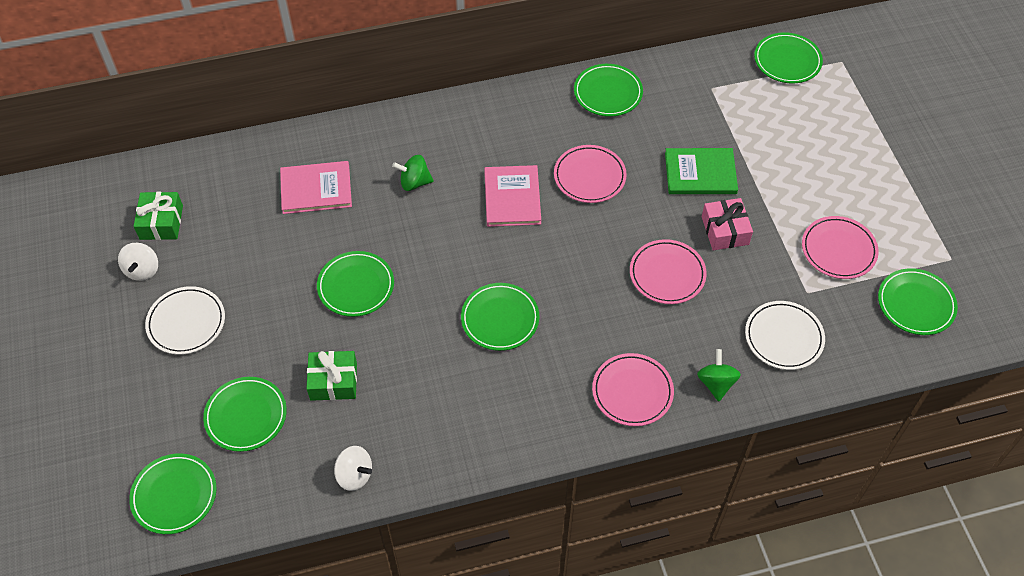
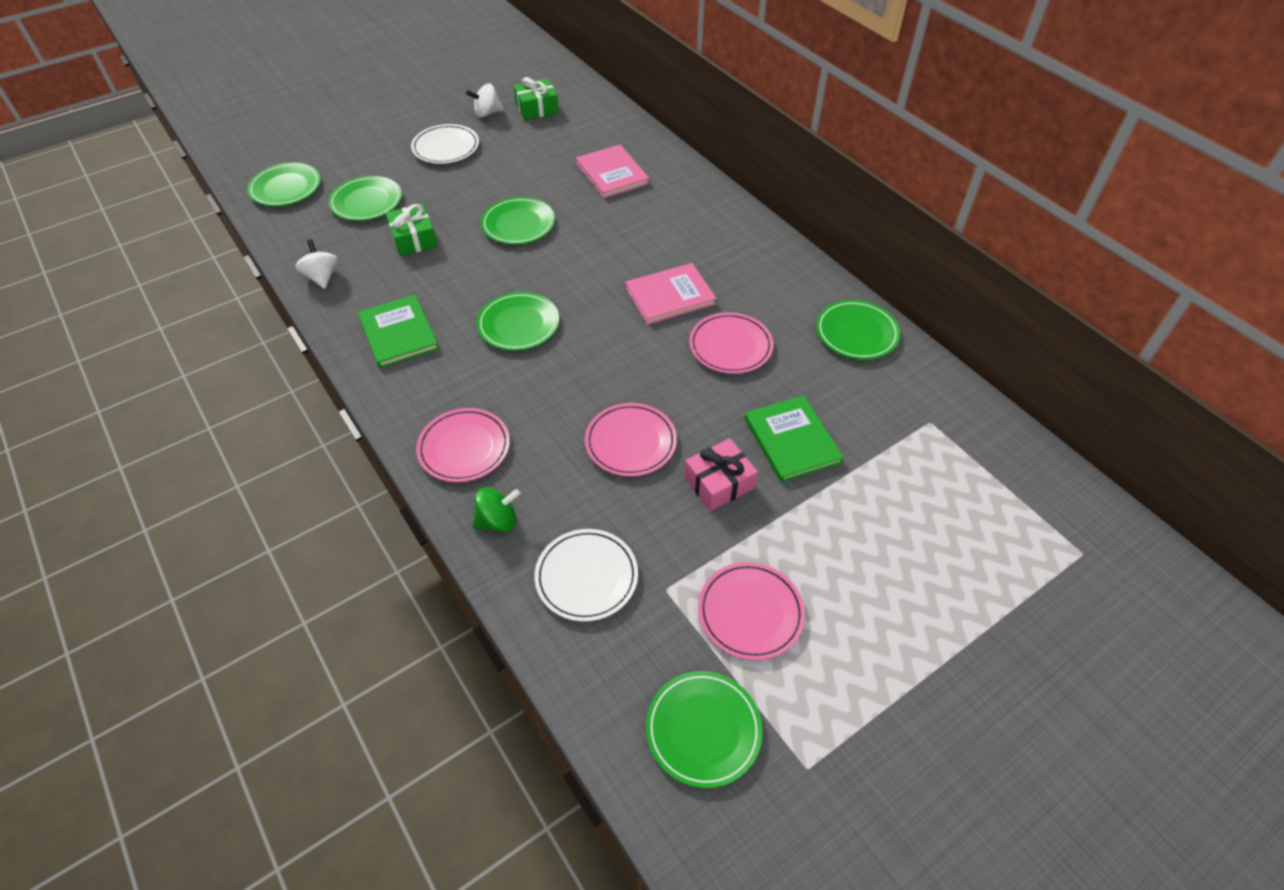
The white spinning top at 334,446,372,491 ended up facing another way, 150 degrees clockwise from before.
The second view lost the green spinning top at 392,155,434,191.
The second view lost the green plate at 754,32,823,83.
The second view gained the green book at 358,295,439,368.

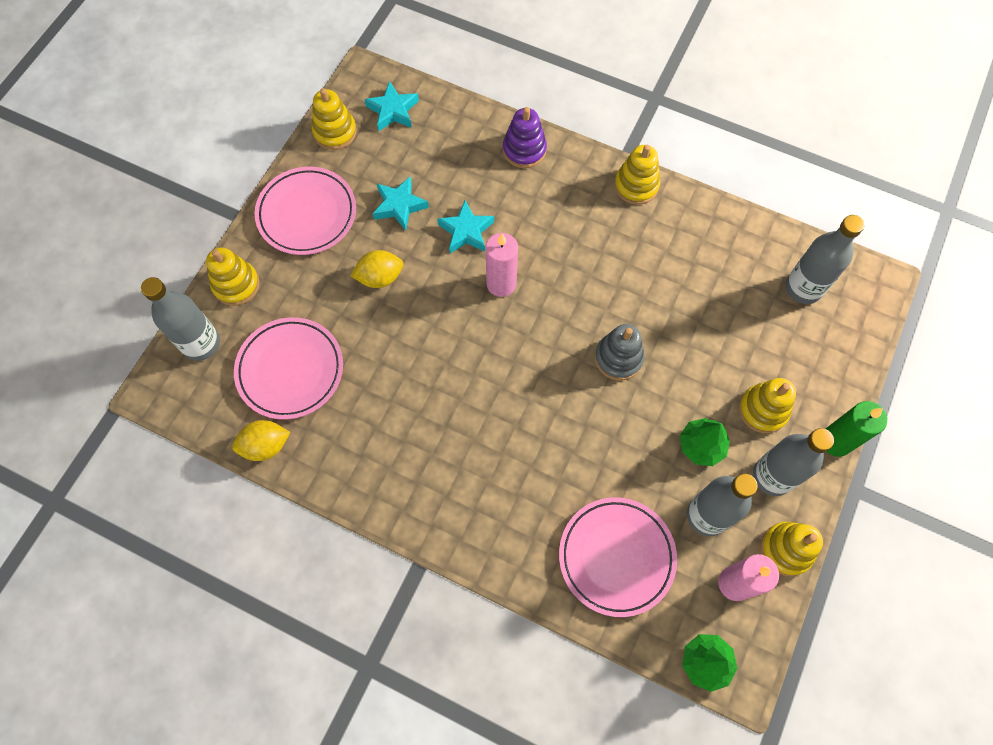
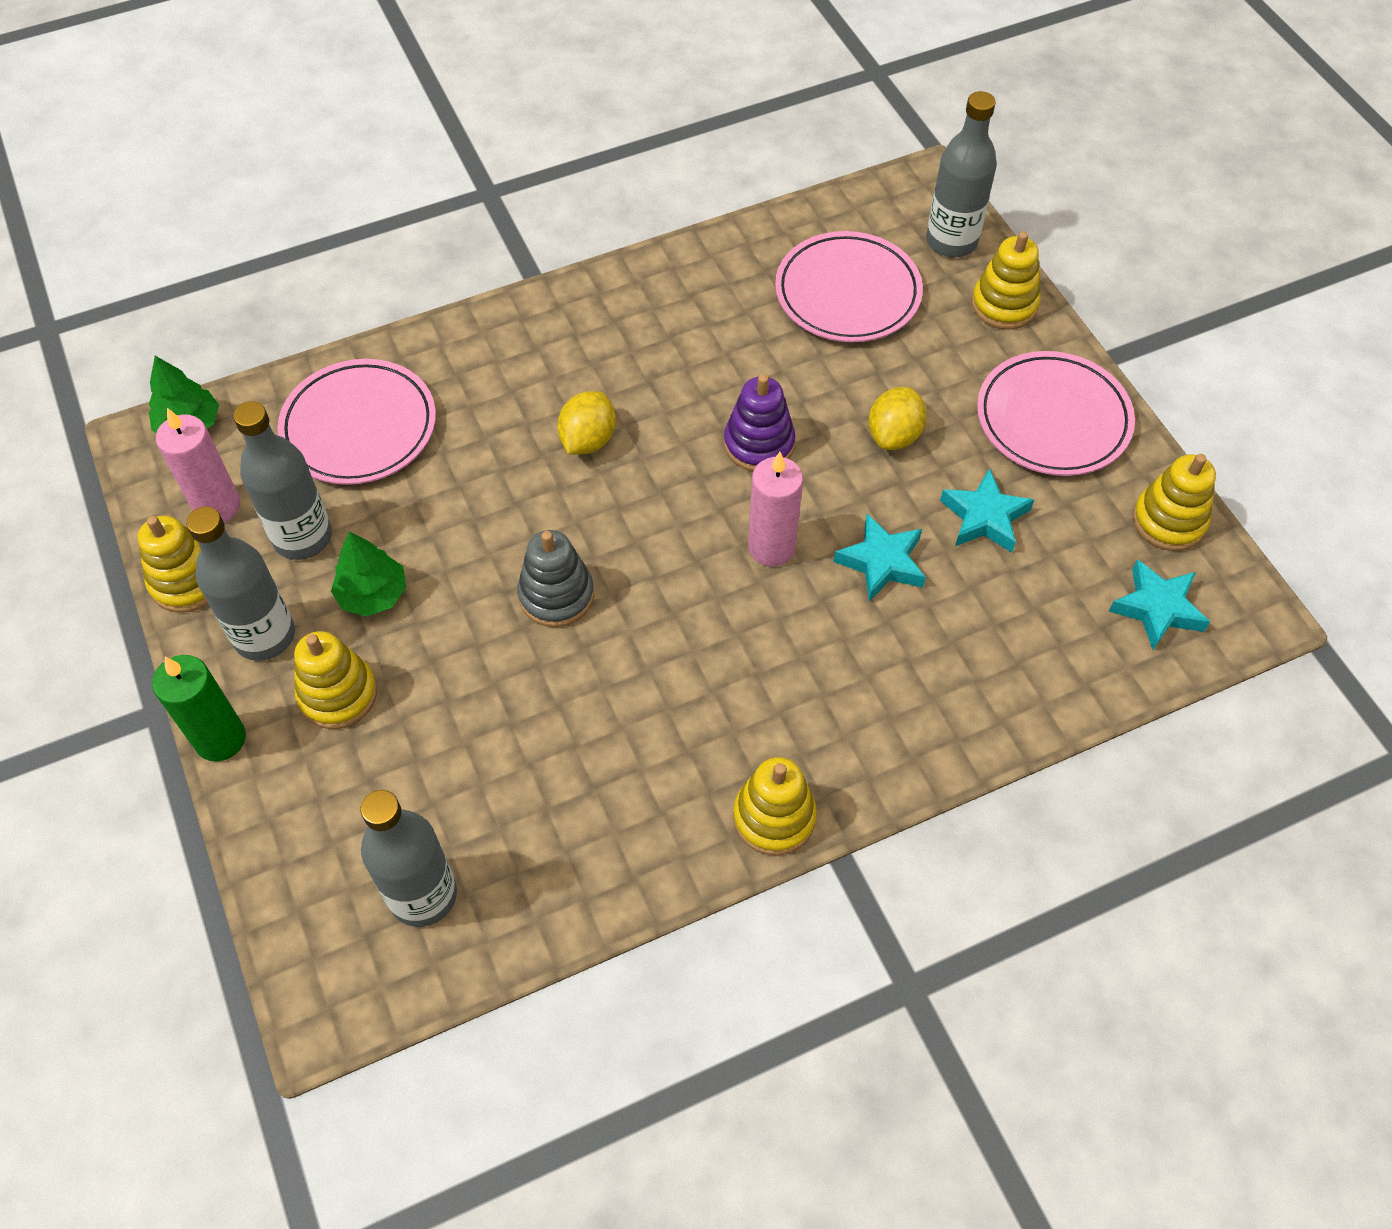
The yellow lemon ended up elsewhere, having gone from 232,420,290,461 to 557,391,616,455.
The purple stacking toy ended up elsewhere, having gone from 503,107,547,168 to 724,374,795,471.

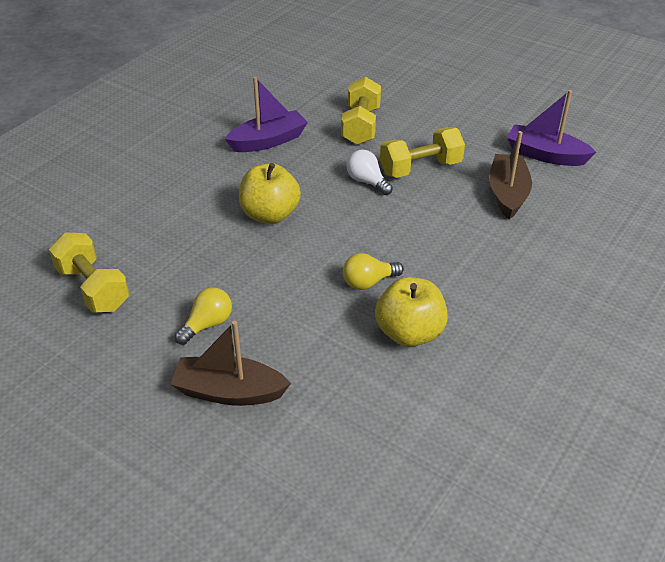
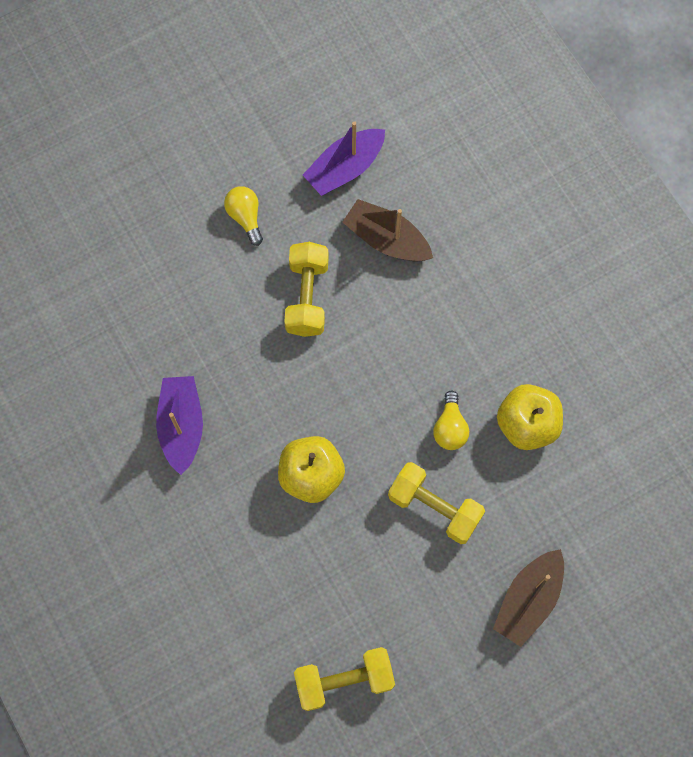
The yellow light bulb ended up elsewhere, having gone from 174,287,232,345 to 224,186,263,246.
The yellow dumbbell ended up elsewhere, having gone from 341,77,381,145 to 388,462,485,544.
The second view lost the white light bulb at 346,150,393,195.

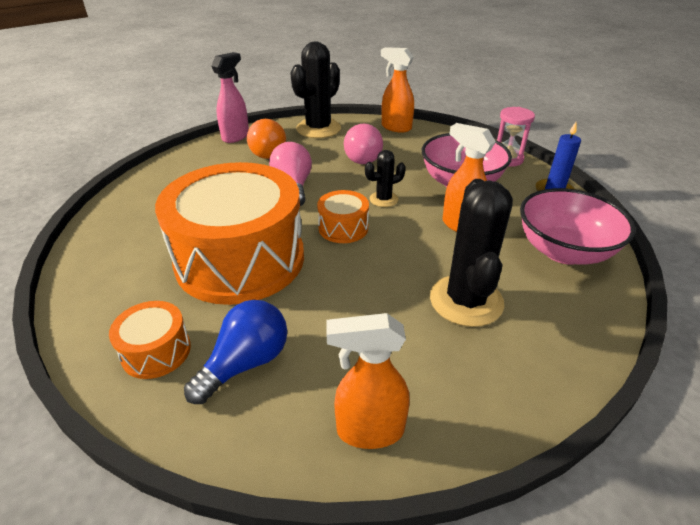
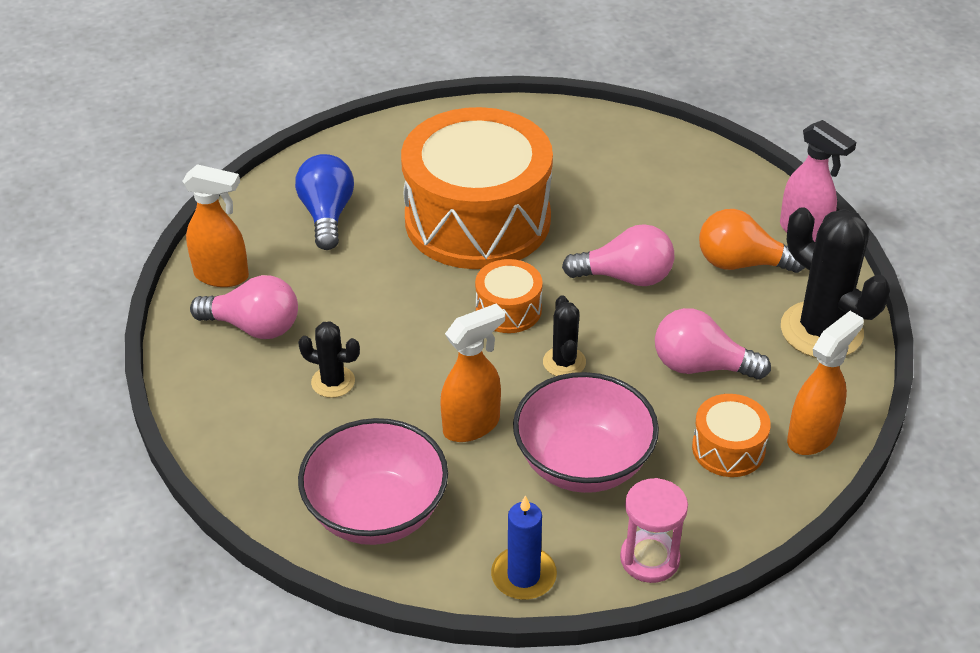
The orange drum ended up elsewhere, having gone from 109,301,191,379 to 692,394,771,477.
The blue light bulb at 184,300,287,404 ended up facing another way, 150 degrees counterclockwise from before.
The orange spray bottle at 326,313,410,449 ended up facing another way, 90 degrees clockwise from before.
The size of the black cactus at 430,179,513,327 changed by a factor of 0.51.
The second view gained the pink light bulb at 190,275,298,339.

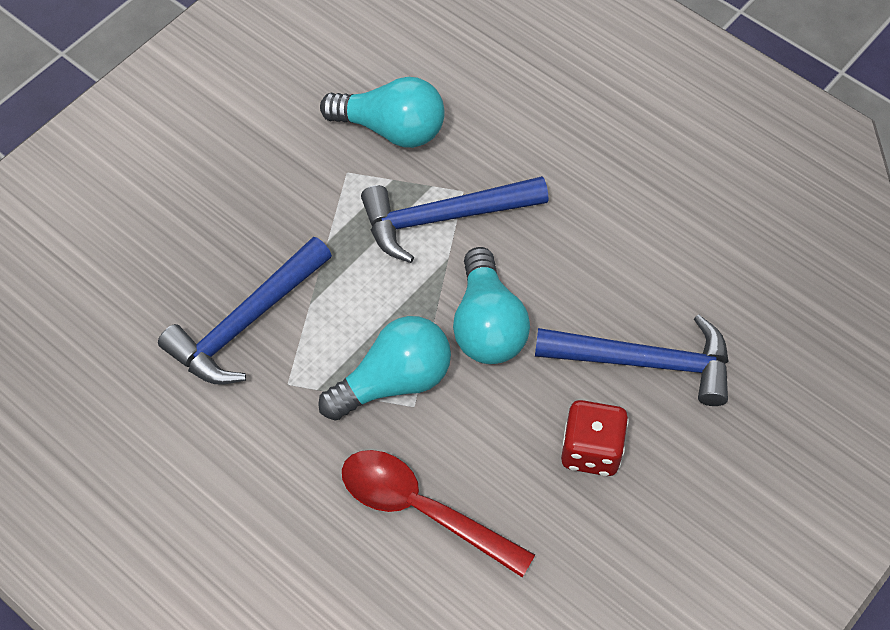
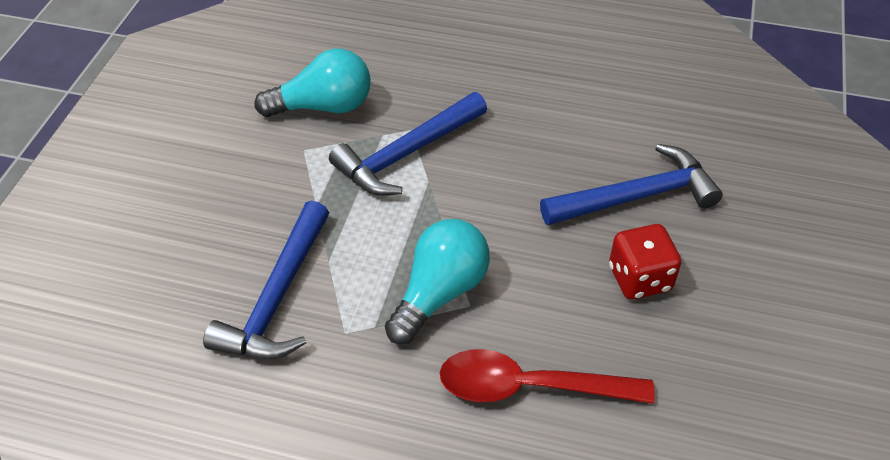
The second view lost the turquoise light bulb at 453,247,530,364.

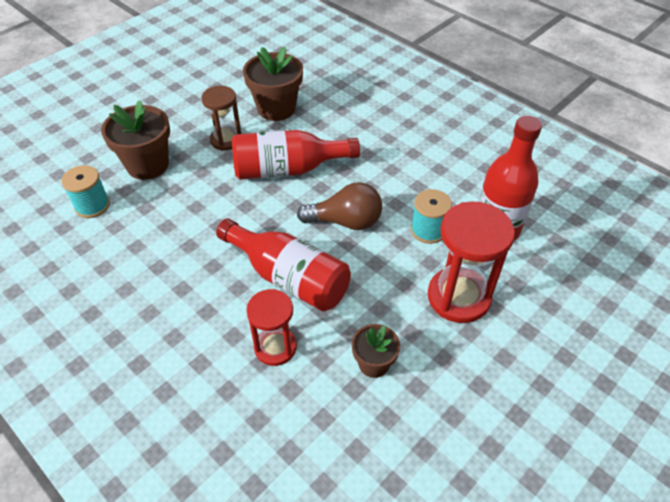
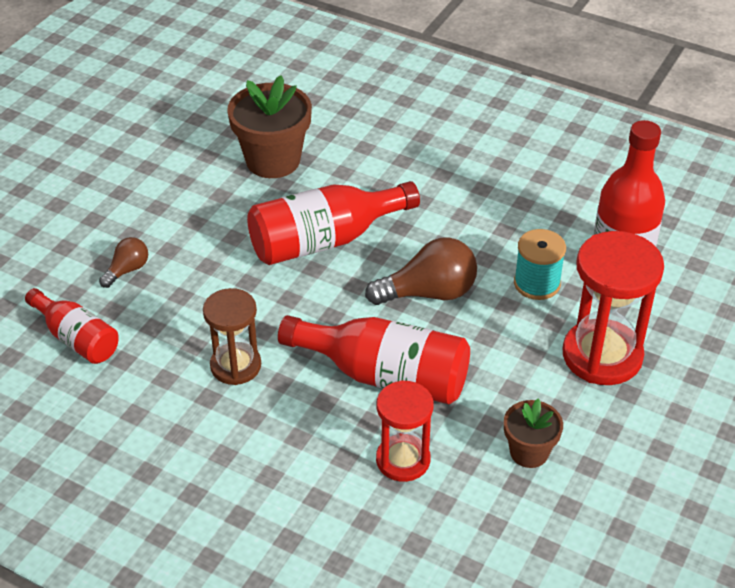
Where the turquoise spool stood at 62,165,110,218, the red bottle came to stand at 25,288,119,364.
Where the brown flower pot stood at 101,100,170,180, the brown light bulb came to stand at 99,237,148,288.
The brown hourglass ended up elsewhere, having gone from 201,86,242,151 to 203,288,261,385.

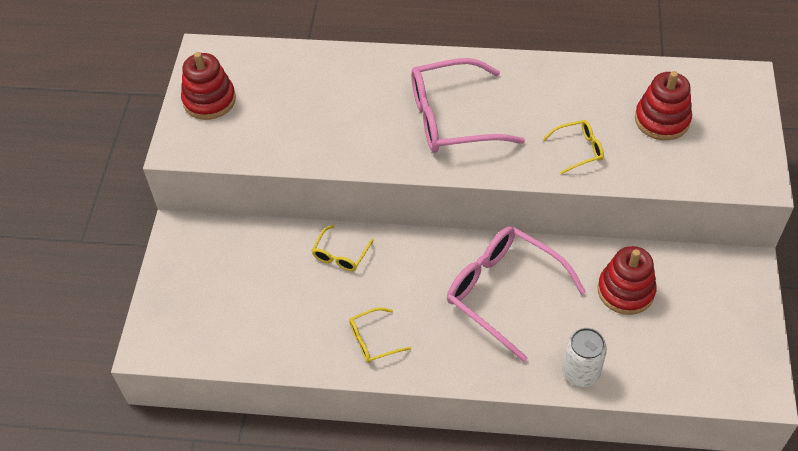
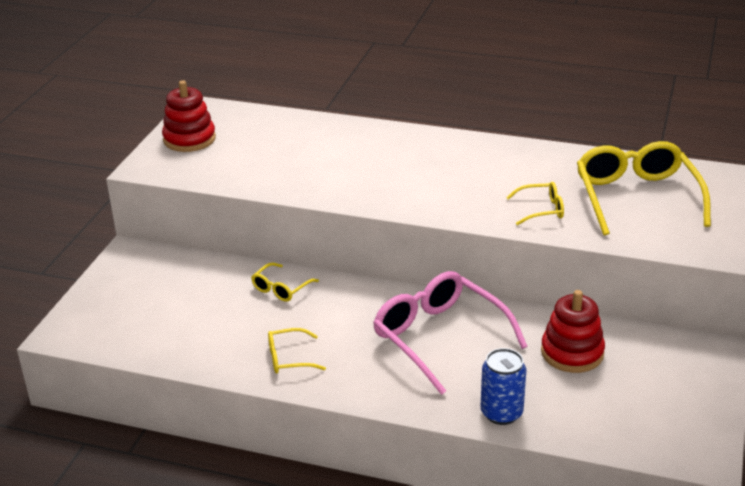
The second view lost the pink glasses at 411,58,525,153.
What was the white can at 562,328,607,387 turned into the blue can at 481,348,526,425.
Where the red stacking toy stood at 635,71,692,140, the yellow glasses came to stand at 577,141,711,236.

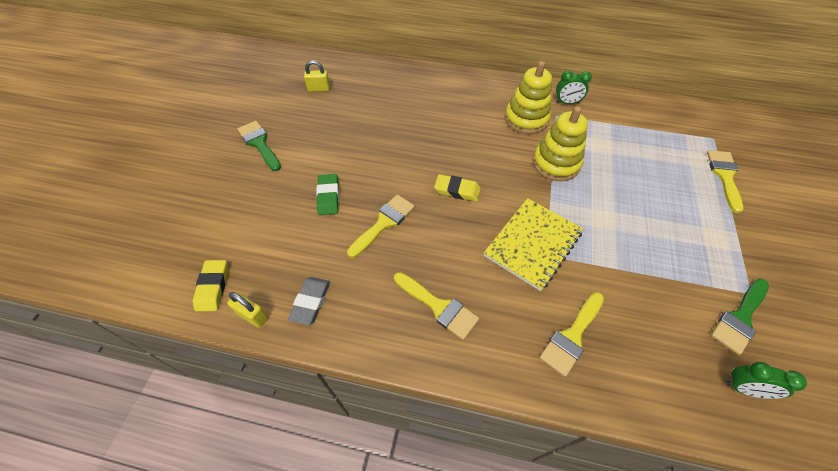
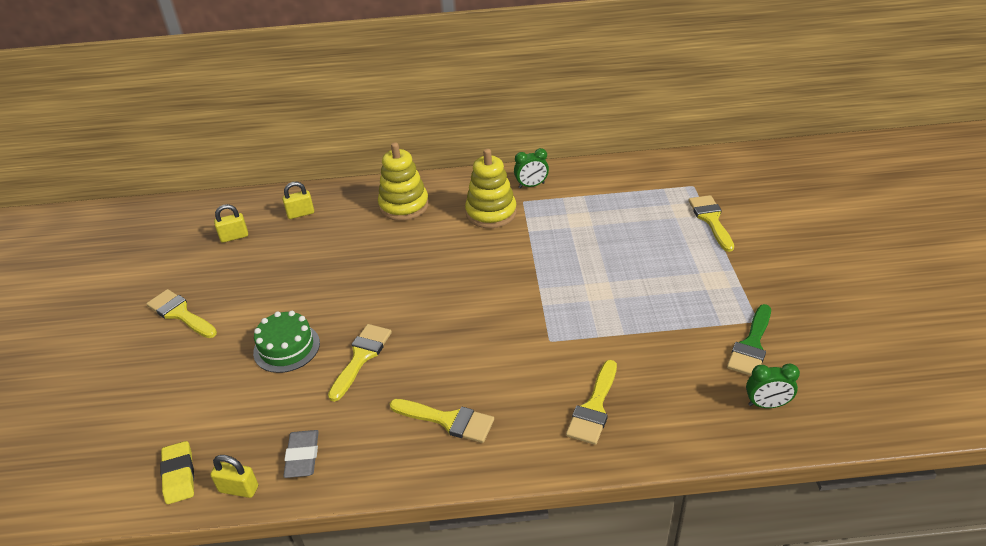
What was the green brush at 238,121,281,171 turned into the yellow brush at 146,289,217,338.
Where the green eraser stood at 316,174,339,215, the green cake came to stand at 253,311,320,373.
The second view lost the yellow eraser at 434,174,481,202.
The second view lost the yellow notebook at 484,198,583,291.
The yellow stacking toy ended up elsewhere, having gone from 532,106,588,181 to 378,142,429,221.
The second view gained the yellow padlock at 282,182,314,219.

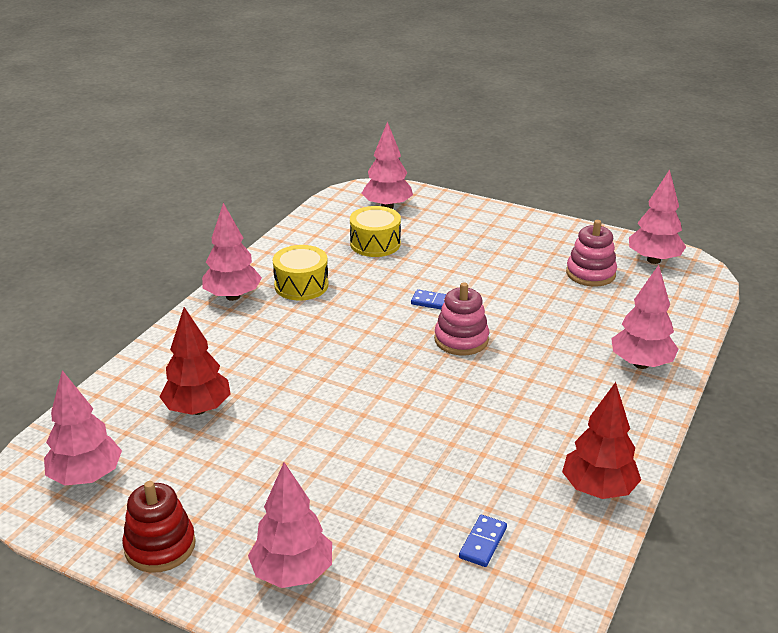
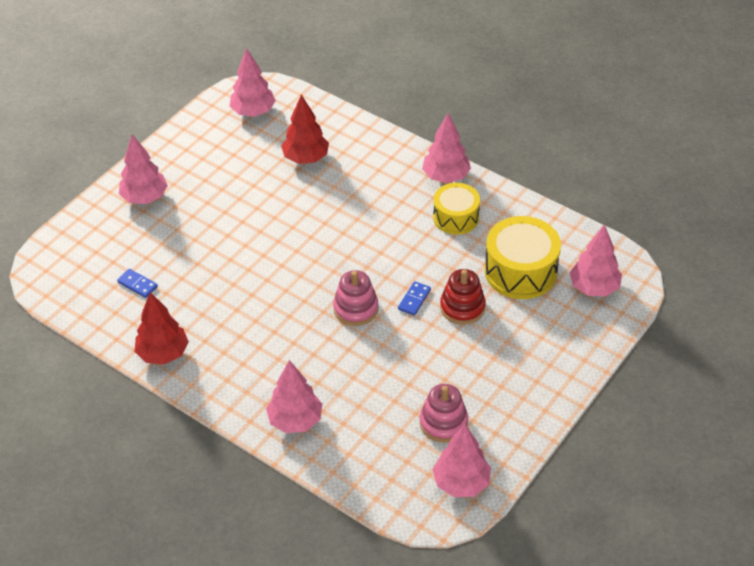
The red stacking toy ended up elsewhere, having gone from 122,481,196,573 to 440,269,486,325.
The size of the yellow drum at 350,206,401,257 changed by a factor of 1.53.

